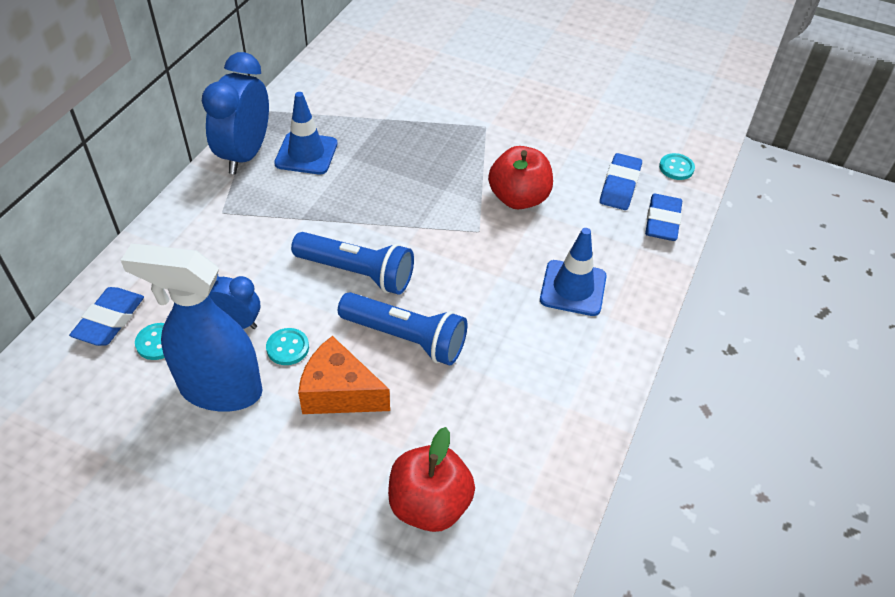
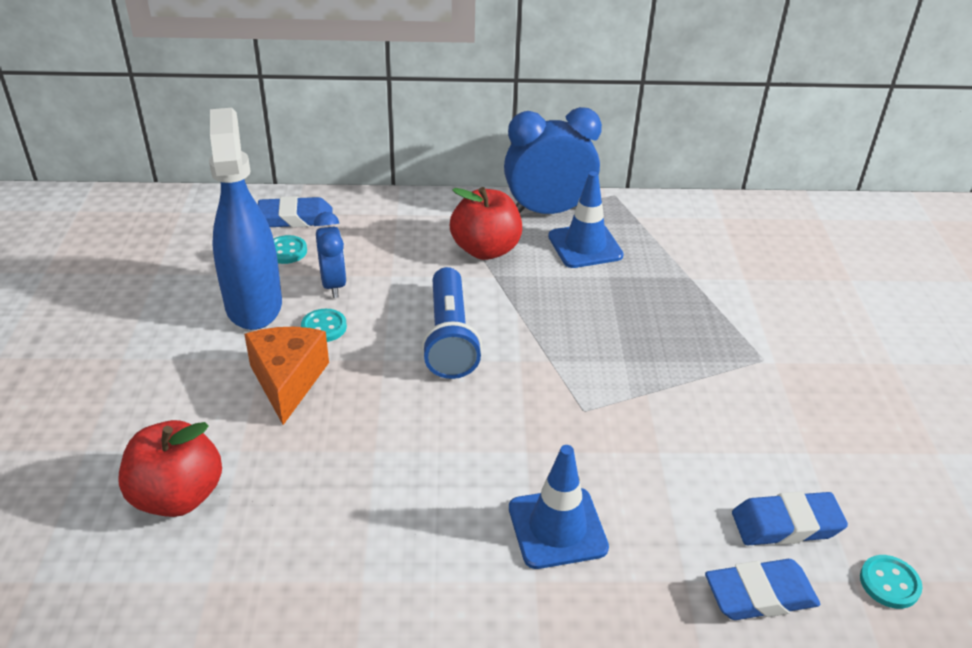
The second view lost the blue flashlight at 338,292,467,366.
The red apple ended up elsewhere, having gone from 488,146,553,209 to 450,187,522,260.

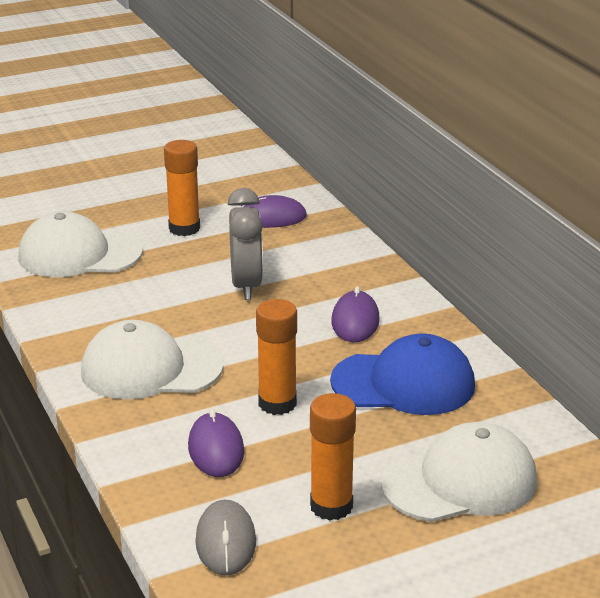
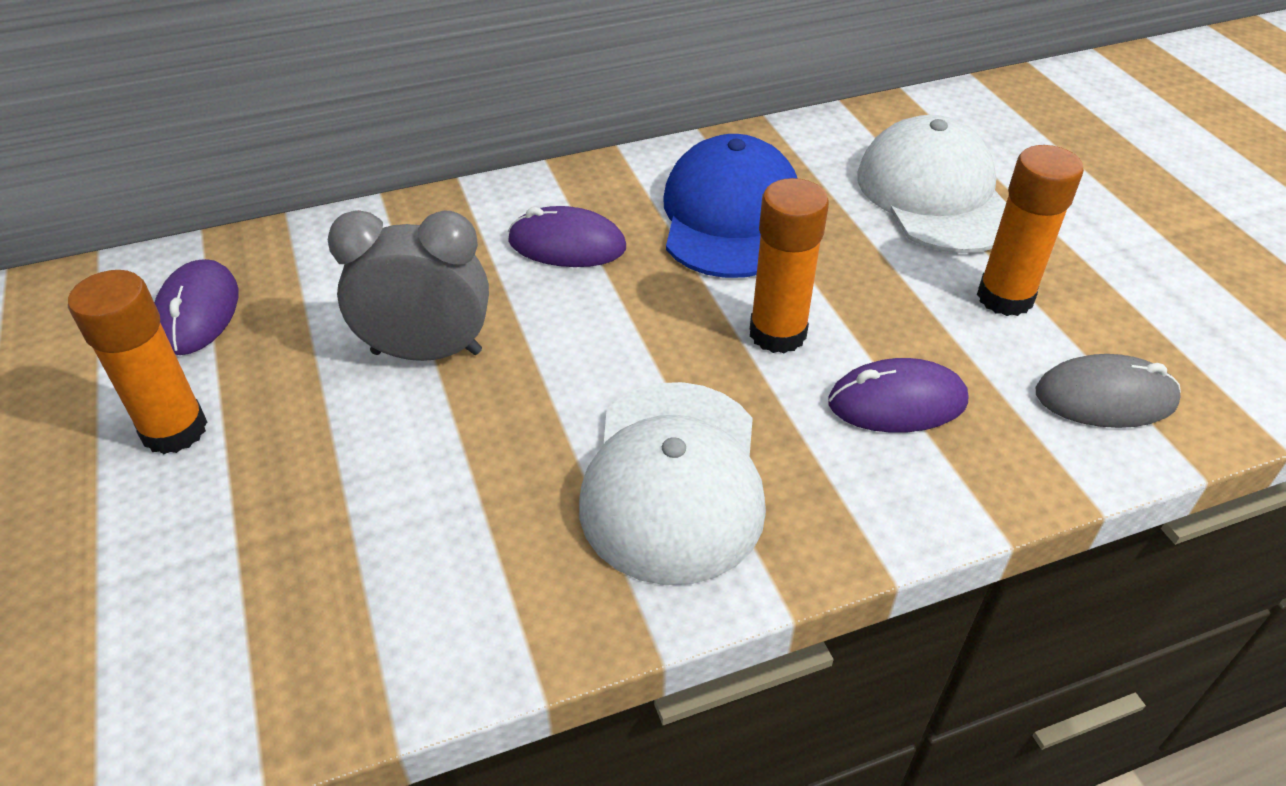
The second view lost the white cap at 18,211,143,277.

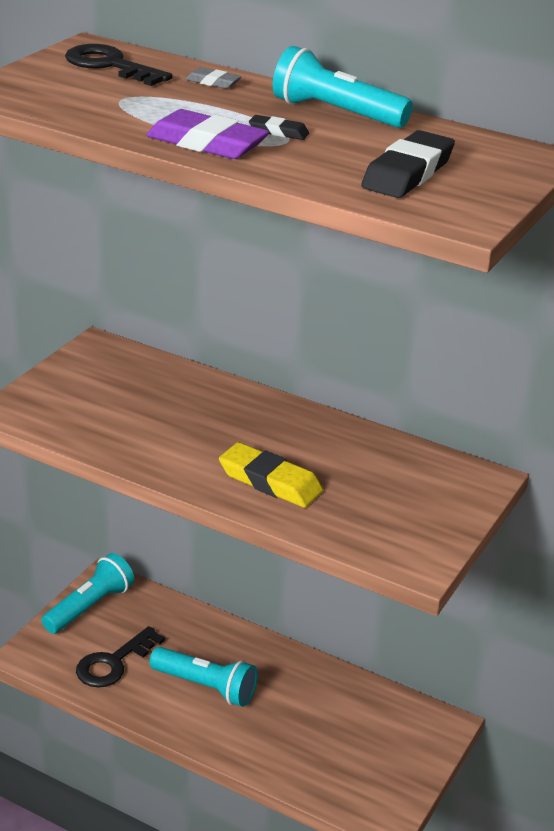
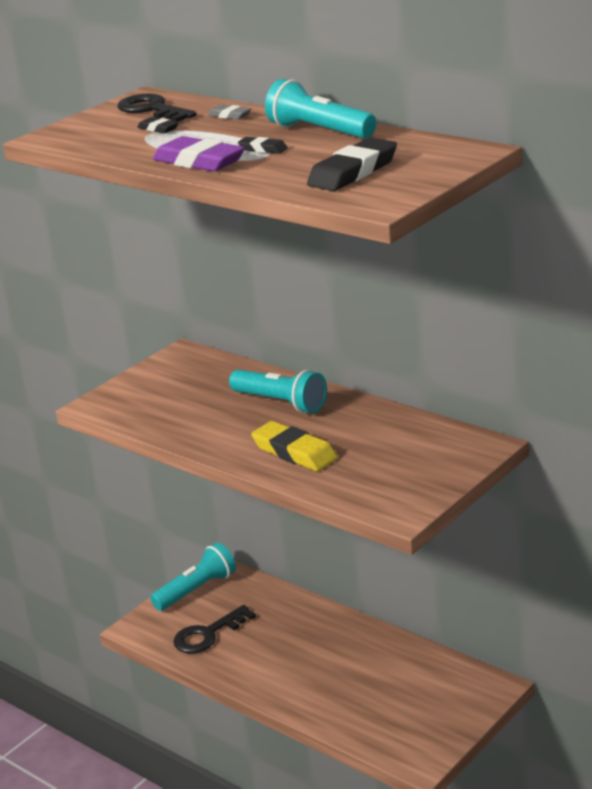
The turquoise flashlight ended up elsewhere, having gone from 149,647,258,707 to 229,369,327,413.
The second view gained the black eraser at 138,117,179,133.

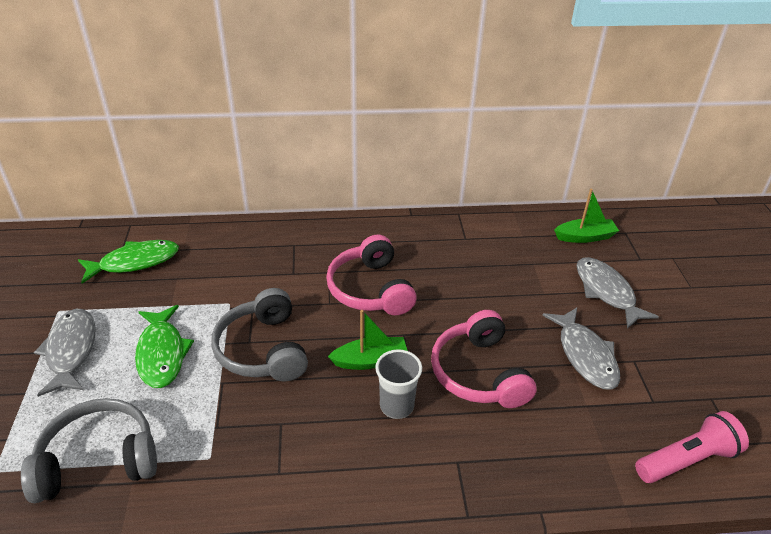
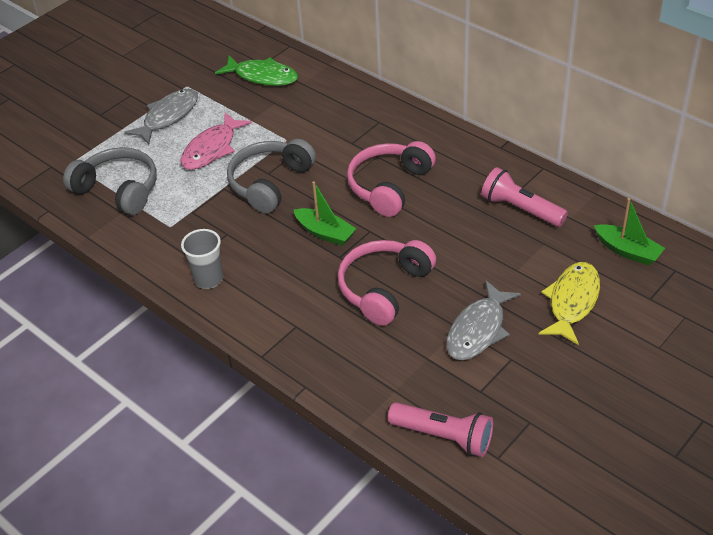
What was the green fish at 135,305,194,388 turned into the pink fish at 180,113,252,170.
The grey cup ended up elsewhere, having gone from 375,349,422,419 to 181,229,223,289.
What was the grey fish at 577,257,659,329 turned into the yellow fish at 539,262,600,345.
The second view gained the pink flashlight at 481,167,568,227.

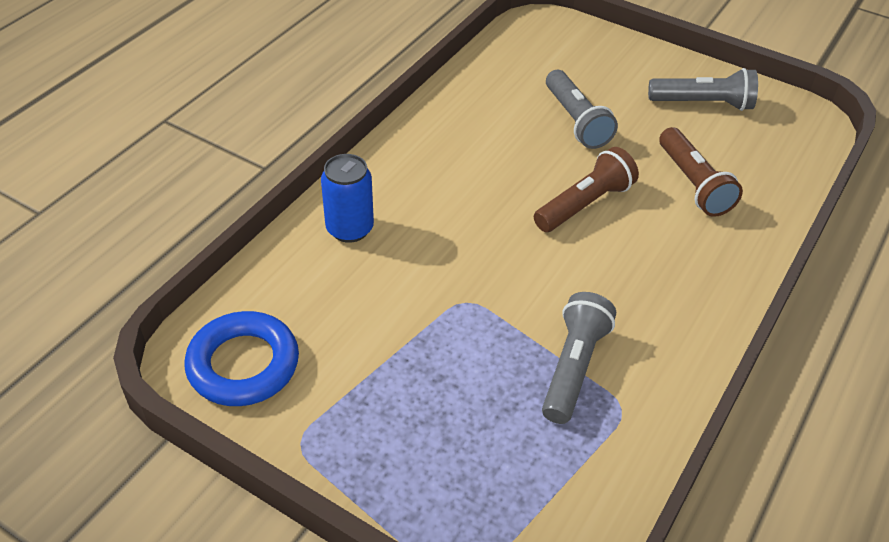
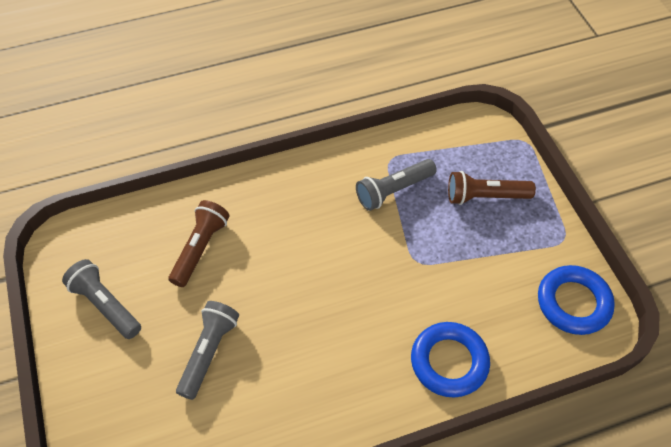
Where the blue can stood at 321,154,374,243, the blue ring came to stand at 411,322,490,397.
The brown flashlight ended up elsewhere, having gone from 534,147,639,232 to 448,171,536,205.

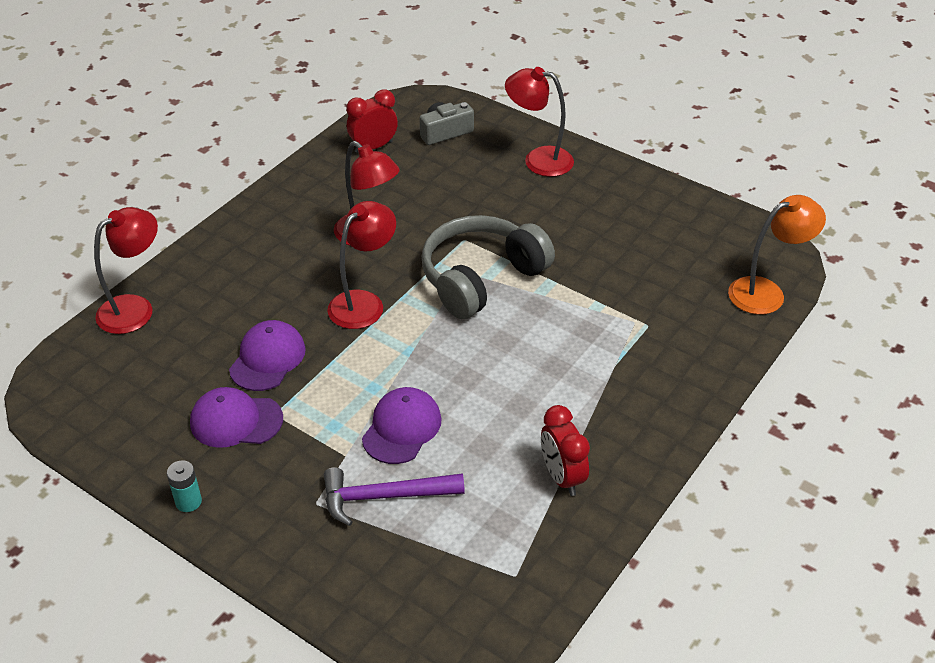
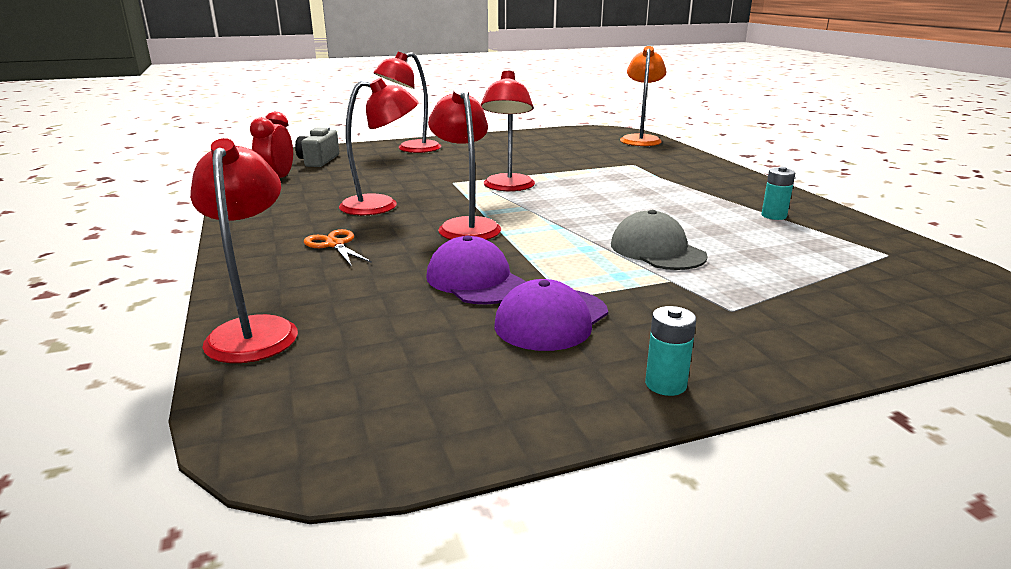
The second view lost the purple hammer at 324,467,465,526.
What was the purple cap at 362,387,441,464 turned into the grey cap at 611,210,708,270.
Where the grey headphones stood at 422,215,555,319, the red lamp came to stand at 481,70,535,191.
Where the red clock stood at 541,405,590,496, the turquoise battery came to stand at 761,167,795,220.
The second view gained the orange scissors at 304,229,372,265.

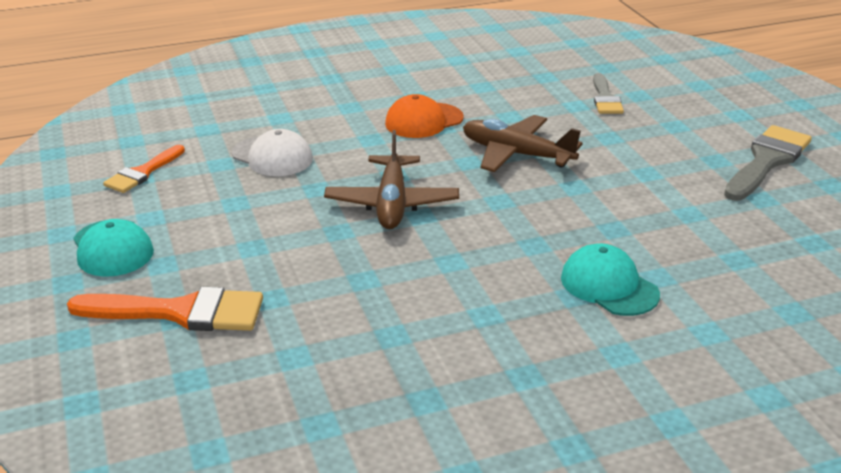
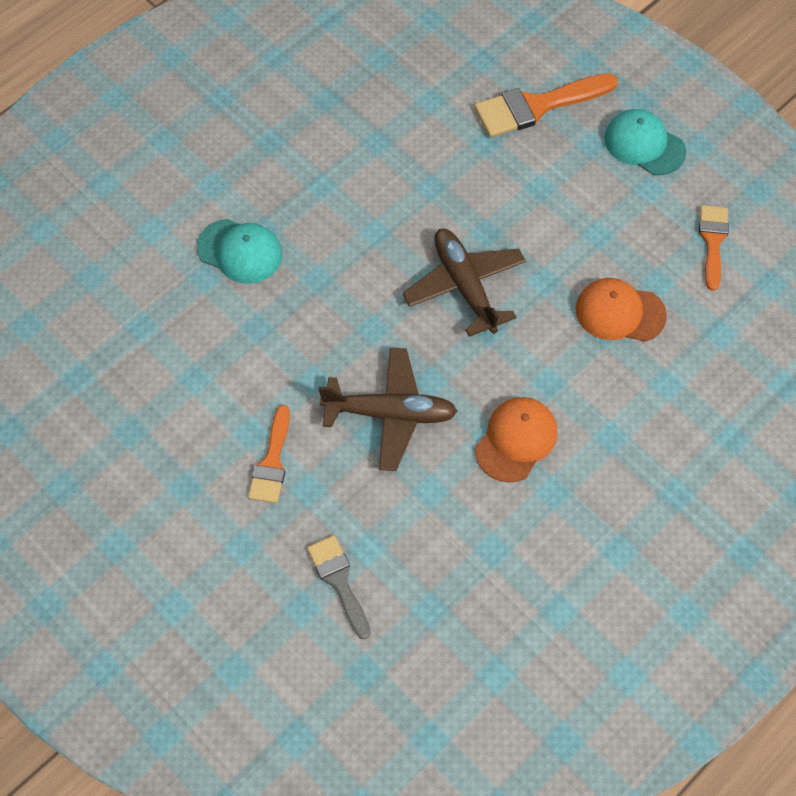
What was the white cap at 232,129,313,176 turned into the orange cap at 576,278,667,341.
The second view lost the grey brush at 724,125,812,201.
The second view gained the orange brush at 248,405,290,503.

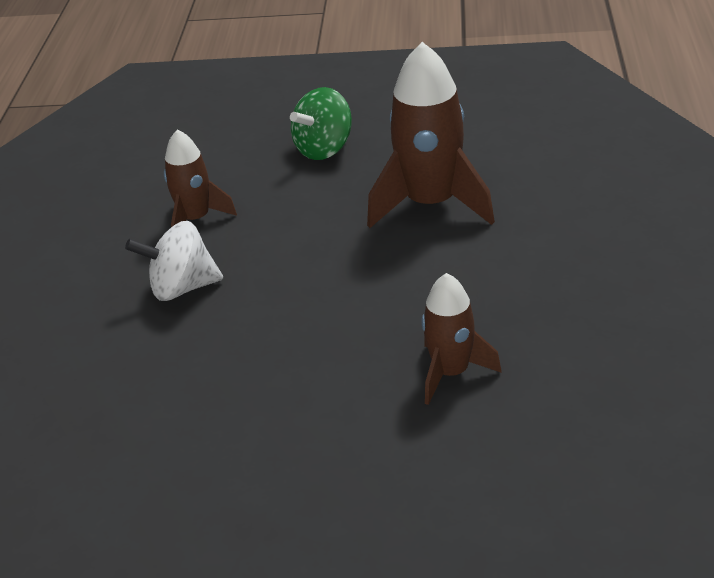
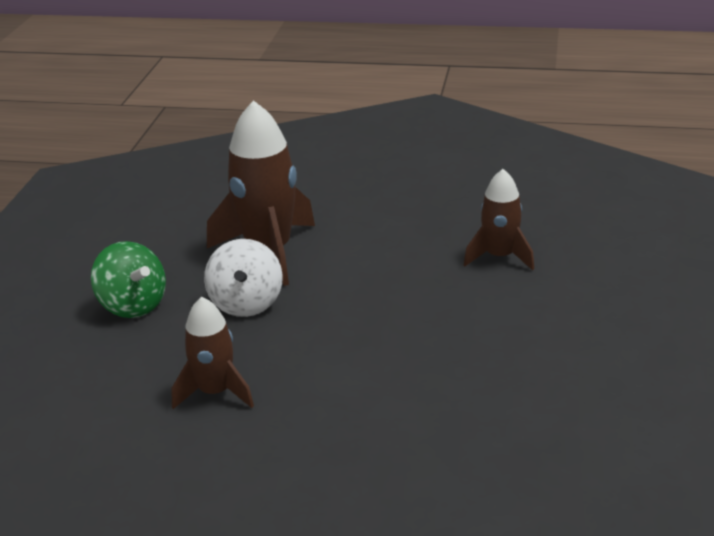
The white spinning top ended up elsewhere, having gone from 125,221,223,301 to 204,239,283,317.

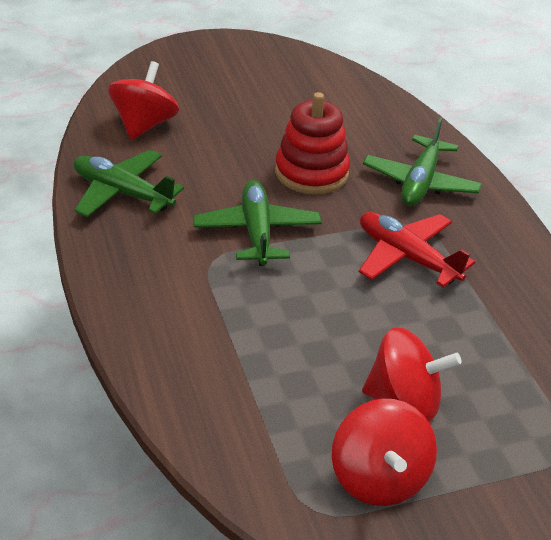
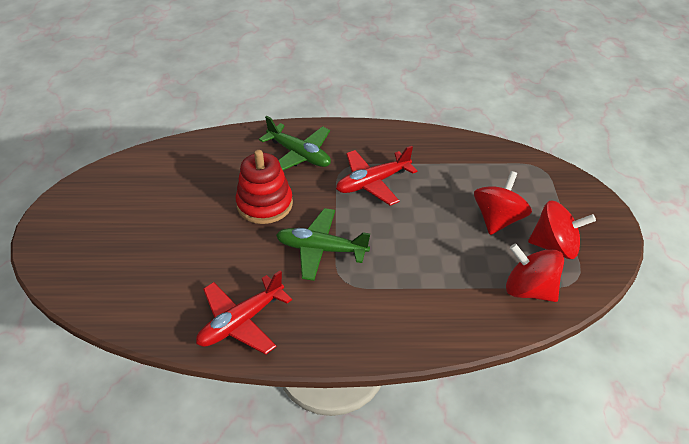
What was the green plane at 74,150,184,217 turned into the red plane at 196,271,292,355.
The red spinning top ended up elsewhere, having gone from 108,61,179,140 to 506,243,564,302.

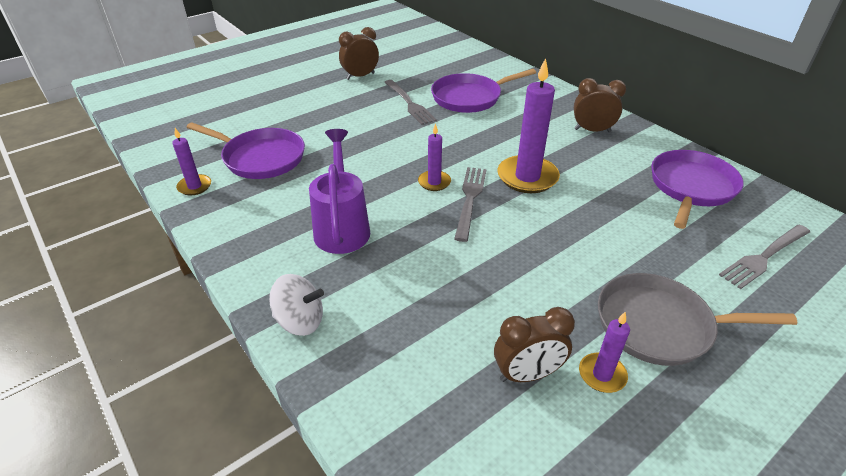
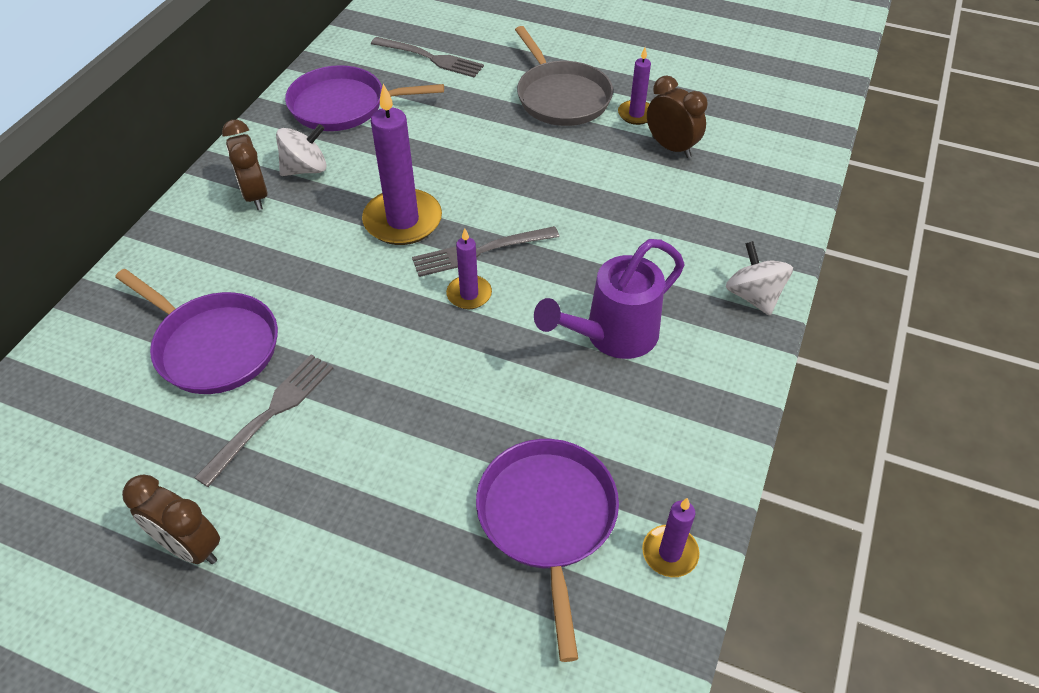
The second view gained the white spinning top at 276,124,327,176.

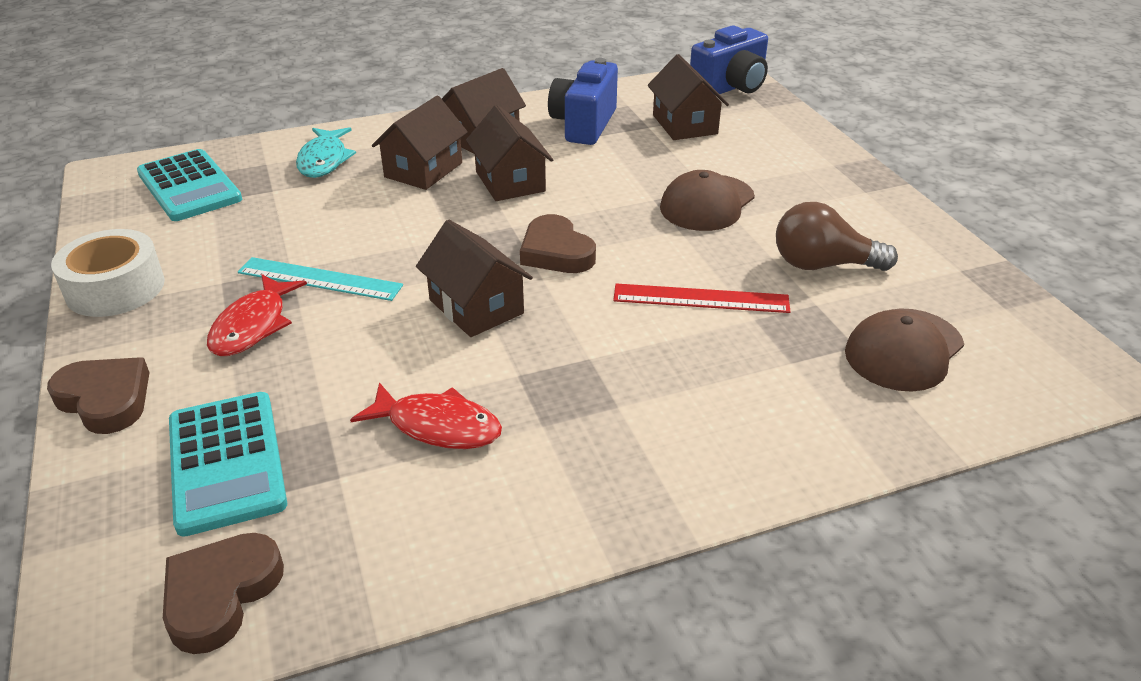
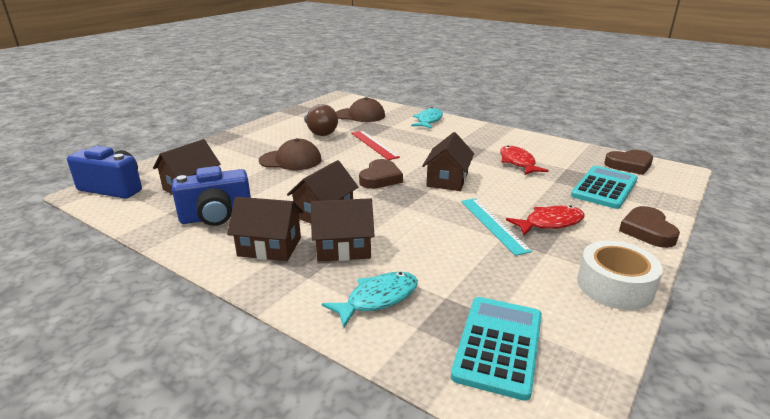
The second view gained the turquoise fish at 411,107,443,129.

